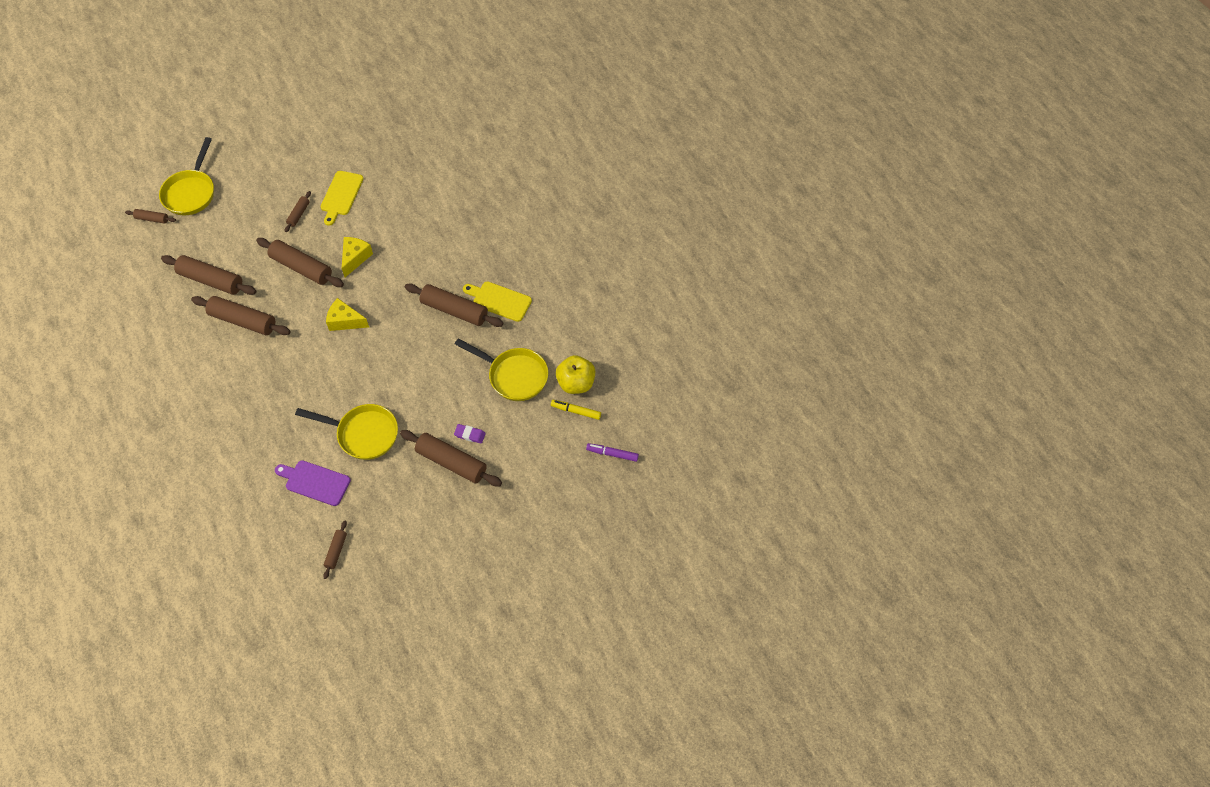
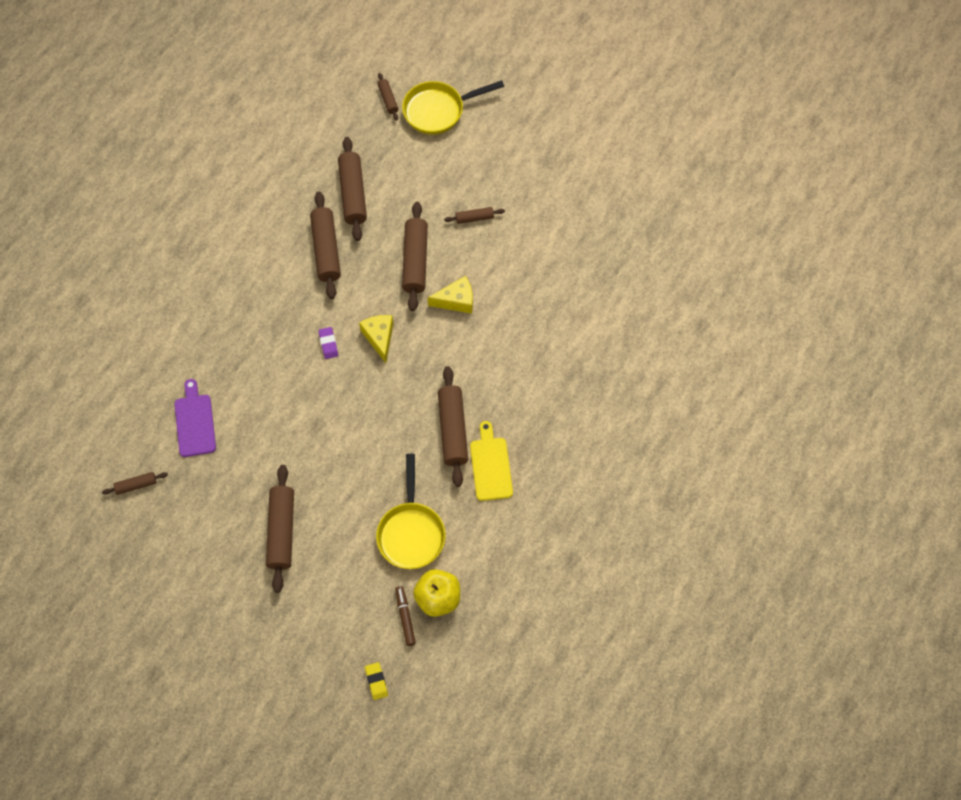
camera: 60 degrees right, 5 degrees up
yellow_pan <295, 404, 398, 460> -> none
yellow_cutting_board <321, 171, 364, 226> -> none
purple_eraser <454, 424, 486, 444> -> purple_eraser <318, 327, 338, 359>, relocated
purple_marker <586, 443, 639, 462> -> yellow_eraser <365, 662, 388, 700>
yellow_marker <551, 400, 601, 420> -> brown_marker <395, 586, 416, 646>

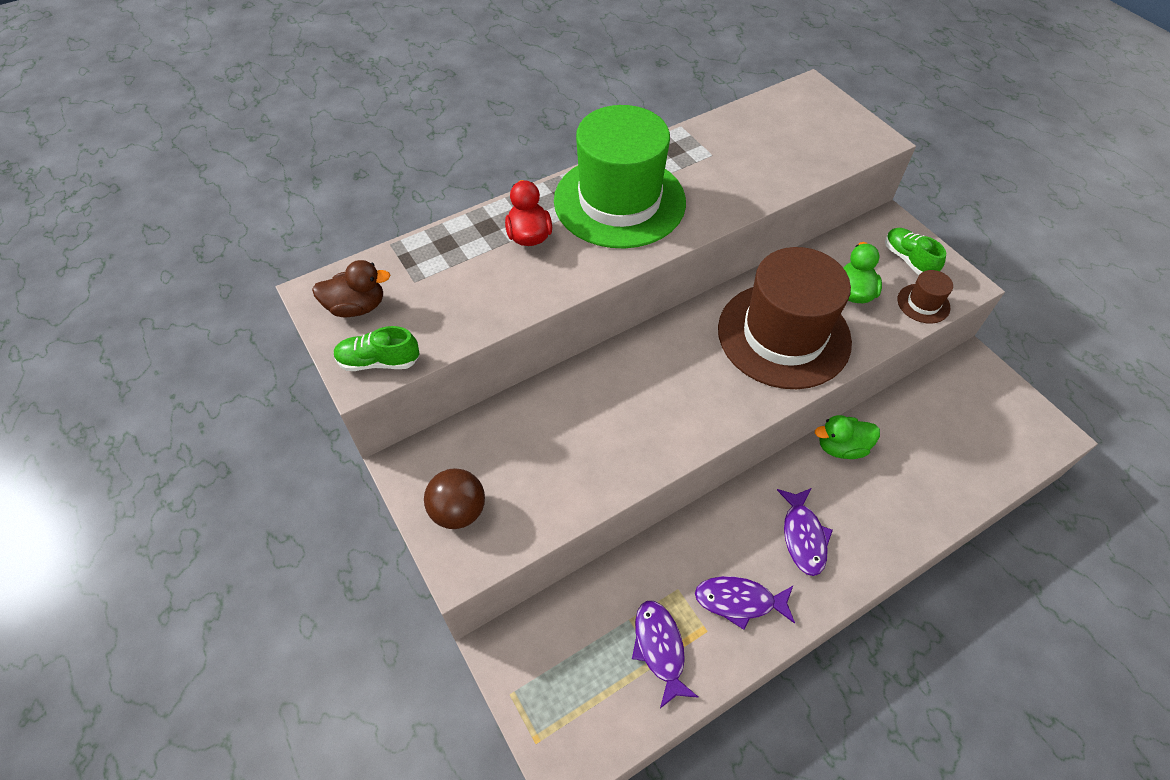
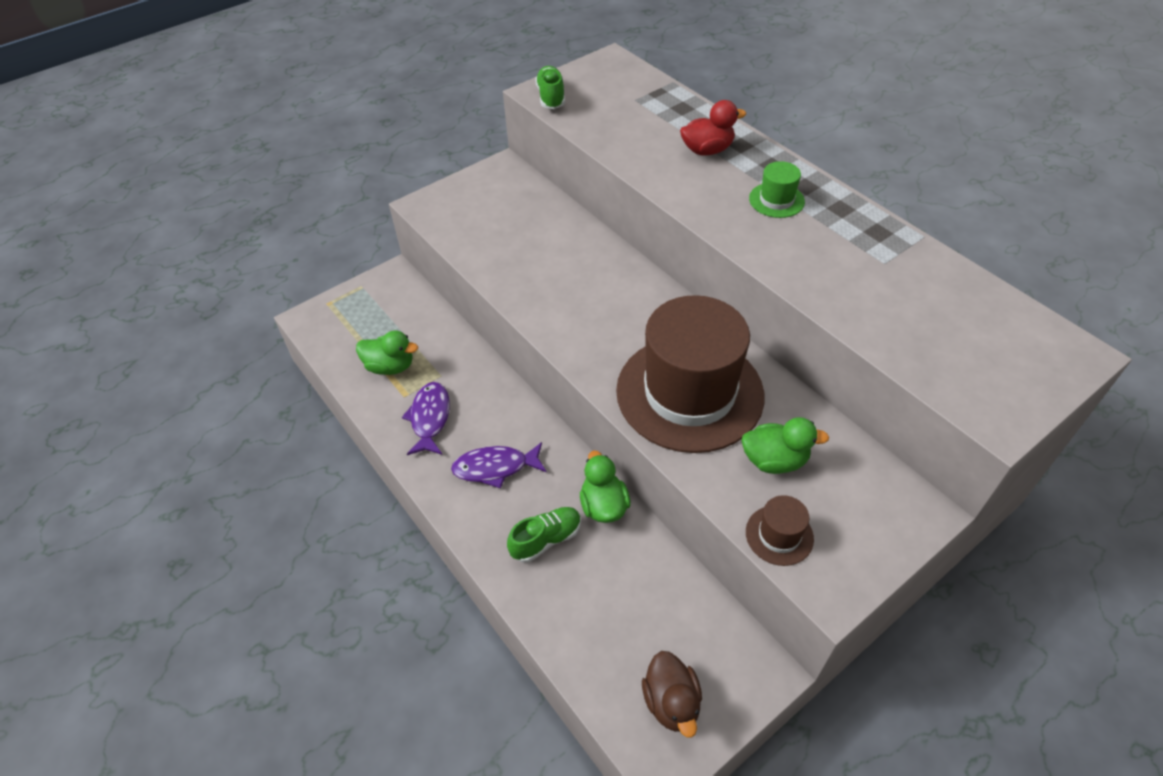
camera: 85 degrees right, 5 degrees down
brown_ball <424, 468, 485, 529> -> none
brown_duck <312, 260, 391, 317> -> brown_duck <642, 651, 702, 738>, relocated
green_shoe <885, 228, 946, 275> -> green_shoe <507, 507, 581, 562>, relocated
purple_fish <632, 601, 699, 708> -> green_duck <356, 331, 418, 375>
green_hat <554, 105, 686, 249> -> green_hat <749, 161, 805, 218>, x0.40

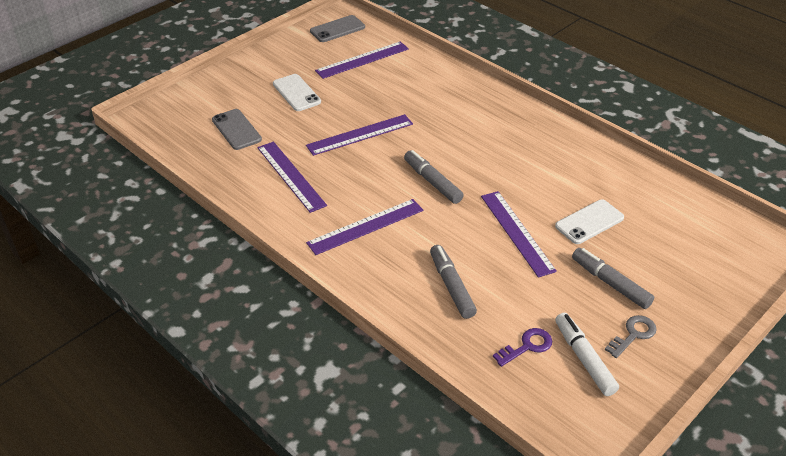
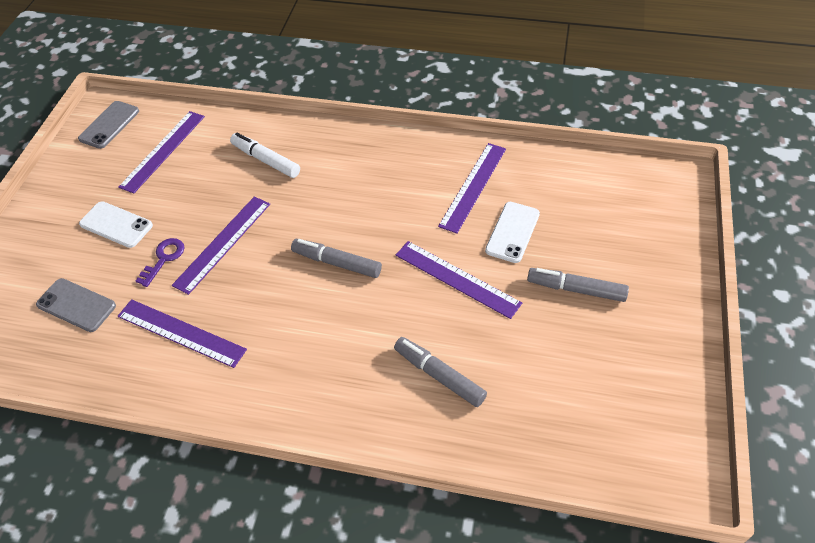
camera: 30 degrees left, 10 degrees up
grey_key <605, 315, 657, 358> -> none
purple_ruler <306, 199, 423, 255> -> purple_ruler <438, 143, 506, 234>, relocated
purple_key <493, 328, 552, 367> -> purple_key <136, 238, 185, 287>, relocated
white_marker <555, 313, 619, 396> -> white_marker <230, 133, 300, 178>, relocated

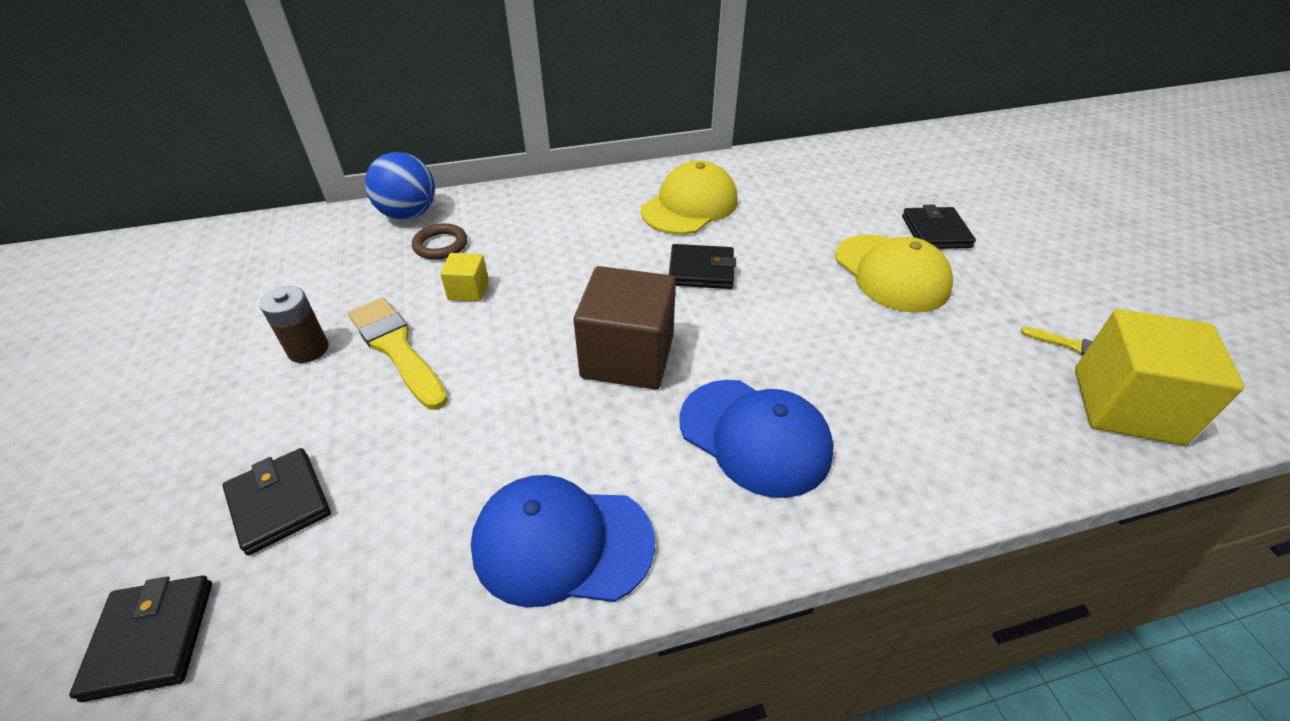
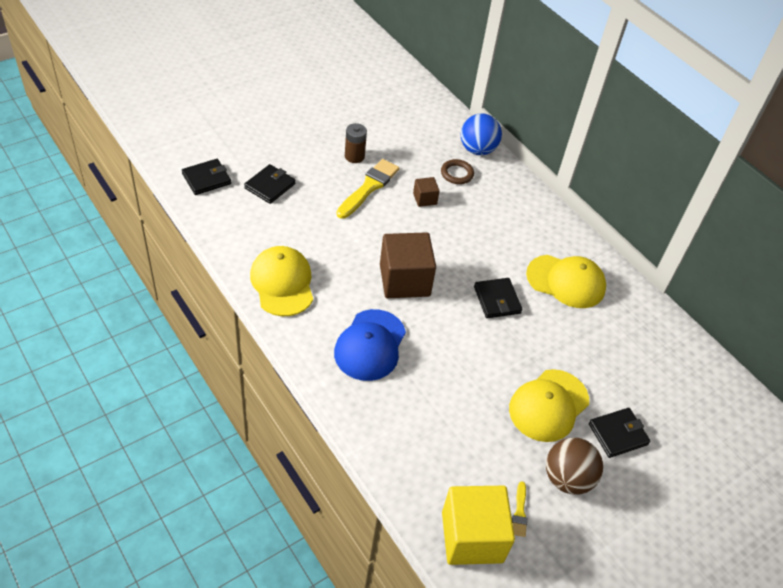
camera: 65 degrees right, 5 degrees up
none -> brown_ball <546, 437, 603, 495>
yellow_cube <440, 253, 489, 302> -> brown_cube <413, 177, 440, 207>
blue_cap <471, 475, 655, 607> -> yellow_cap <250, 246, 313, 316>

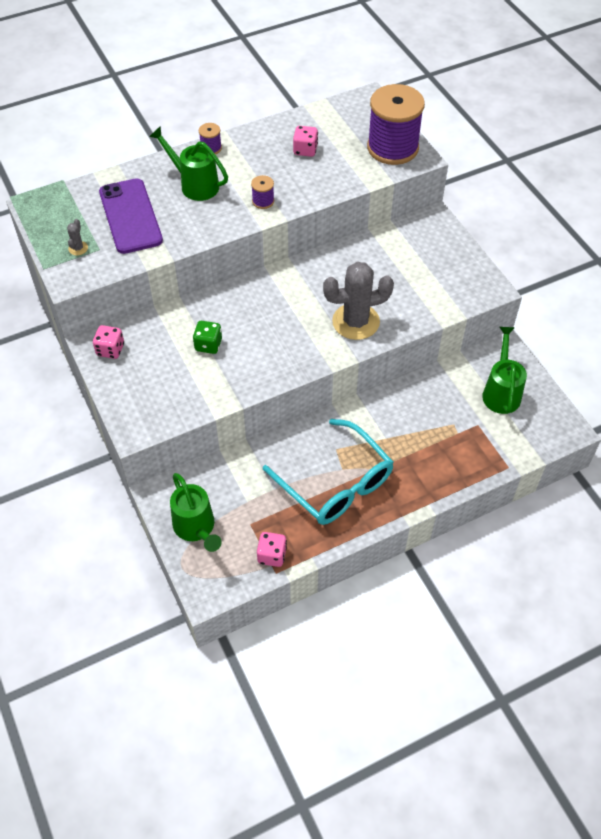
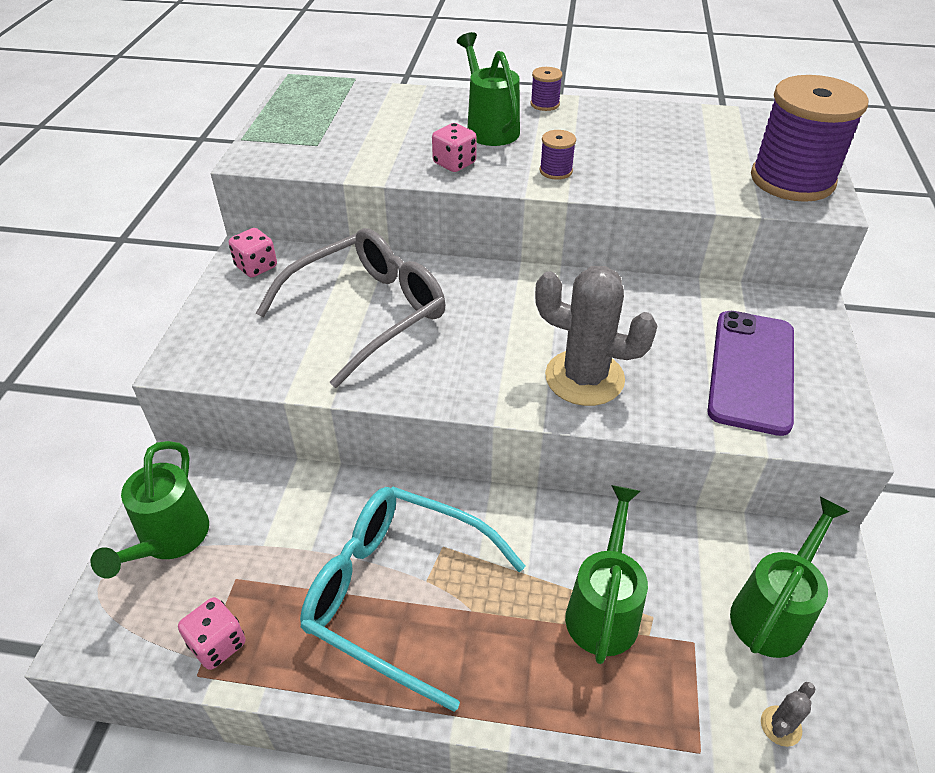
camera: 35 degrees right, 10 degrees down
none -> green_watering_can <565, 485, 648, 664>
grey_cactus <67, 219, 88, 255> -> grey_cactus <761, 682, 815, 747>, relocated
purple_phone <99, 178, 163, 254> -> purple_phone <708, 311, 794, 436>, relocated
pink_dice <293, 126, 318, 157> -> pink_dice <432, 123, 477, 172>, relocated
green_dice <193, 321, 222, 354> -> grey_glasses <256, 228, 445, 388>
turquoise_glasses <263, 419, 393, 525> -> turquoise_glasses <300, 486, 525, 712>, 120 degrees clockwise

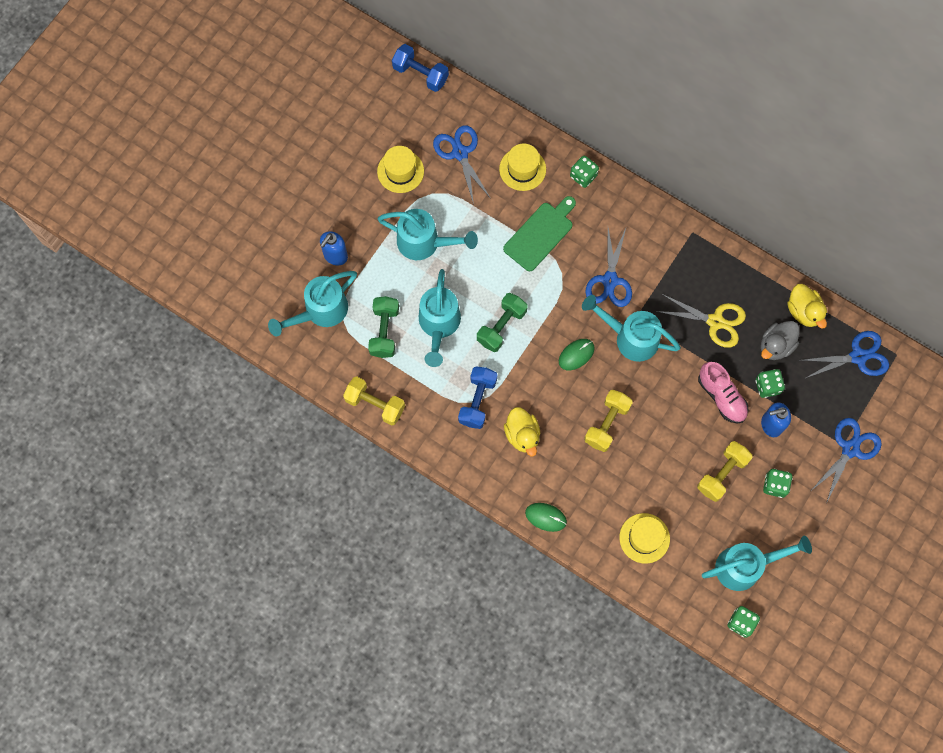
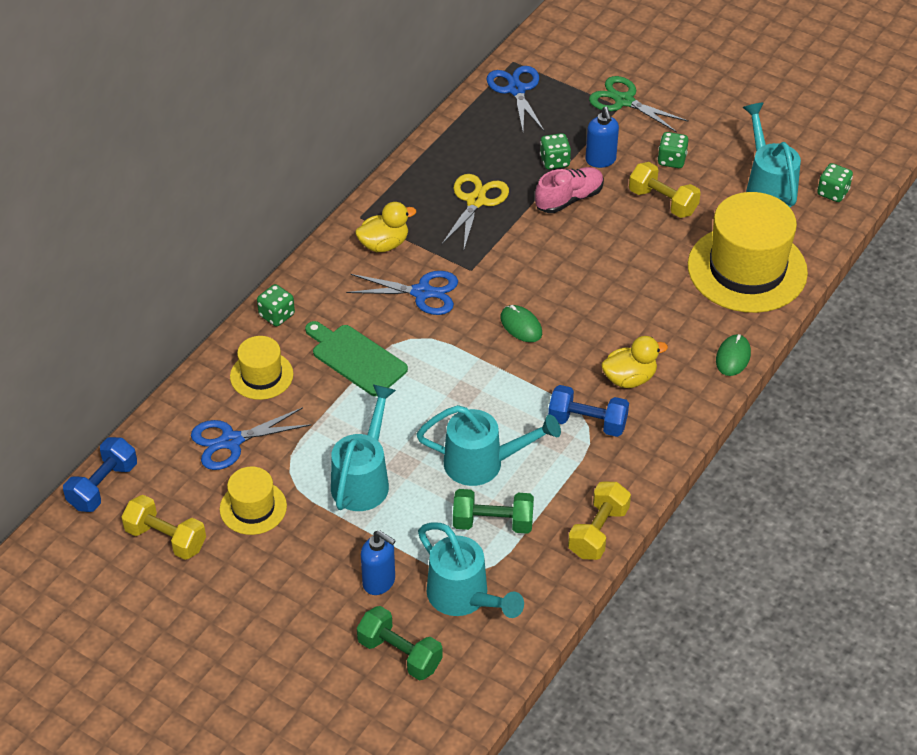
camera: 90 degrees left, 25 degrees down
turquoise_watering_can <582, 295, 681, 362> -> none
grey_duck <761, 321, 799, 360> -> none
green_dumbbell <477, 293, 528, 352> -> green_dumbbell <357, 606, 443, 680>, relocated
yellow_dumbbell <584, 390, 633, 452> -> yellow_dumbbell <121, 495, 206, 560>, relocated
yellow_duck <787, 284, 828, 328> -> yellow_duck <355, 202, 416, 252>, relocated
blue_scissors <812, 418, 882, 501> -> green_scissors <589, 76, 689, 132>
yellow_hat <619, 513, 670, 564> -> yellow_hat <688, 192, 808, 313>, x1.98

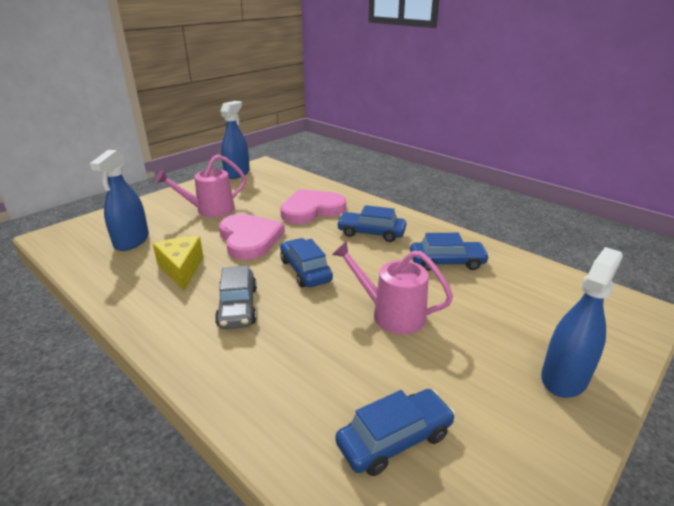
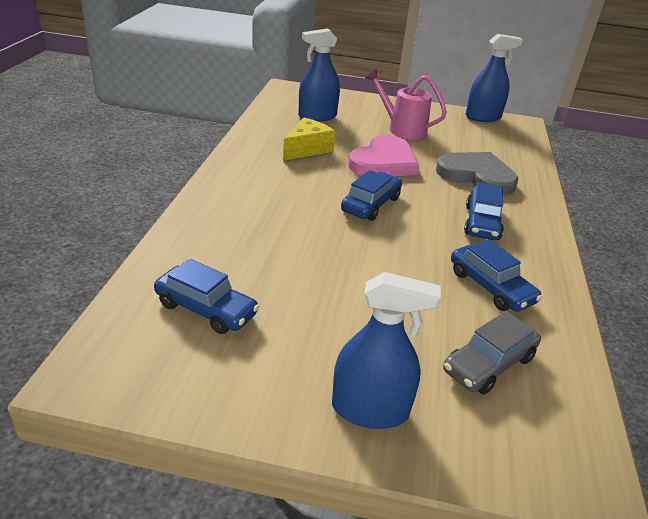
camera: 55 degrees right, 5 degrees up
pink_watering_can <332, 241, 453, 334> -> none
grey_car <215, 266, 257, 329> -> grey_car <443, 311, 541, 394>, relocated
pink_heart <280, 189, 346, 224> -> grey_heart <436, 152, 518, 196>
blue_car <336, 205, 406, 242> -> blue_car <464, 182, 504, 240>, 150 degrees counterclockwise

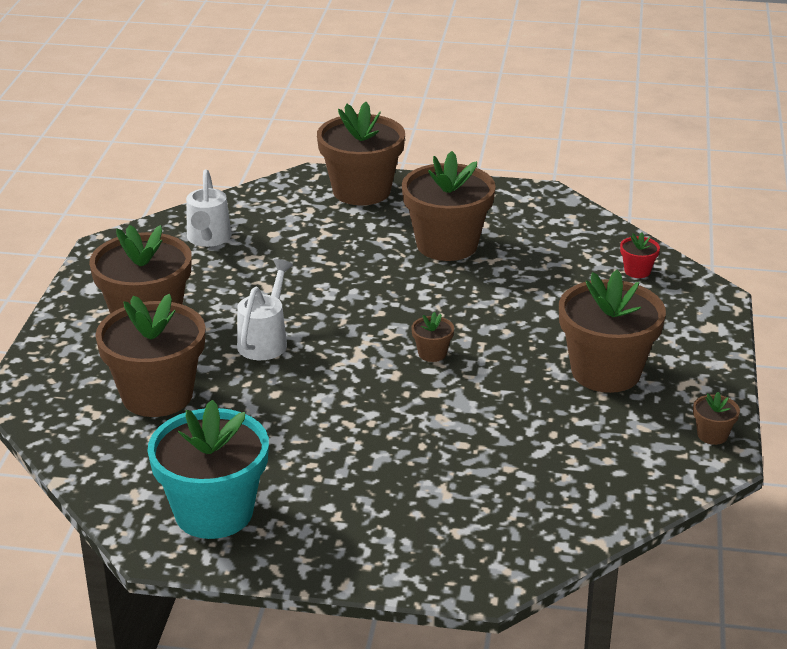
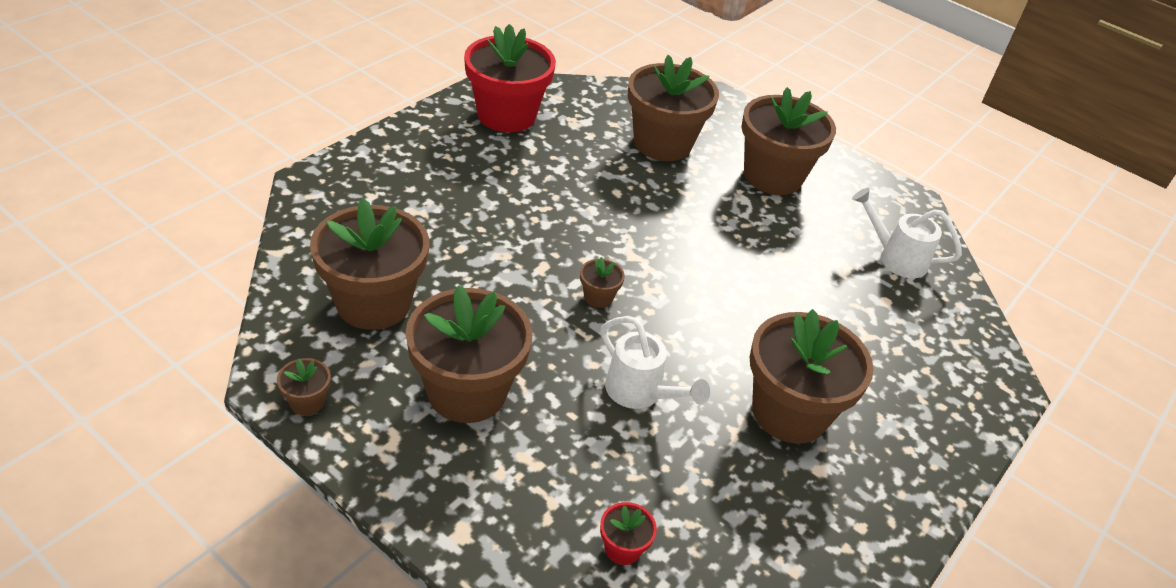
camera: 115 degrees right, 10 degrees up
white_watering_can <237, 259, 293, 360> -> white_watering_can <601, 316, 710, 409>, relocated
brown_flower_pot <317, 102, 405, 205> -> brown_flower_pot <310, 198, 429, 330>, relocated
turquoise_flower_pot <147, 400, 269, 539> -> red_flower_pot <464, 24, 556, 132>

